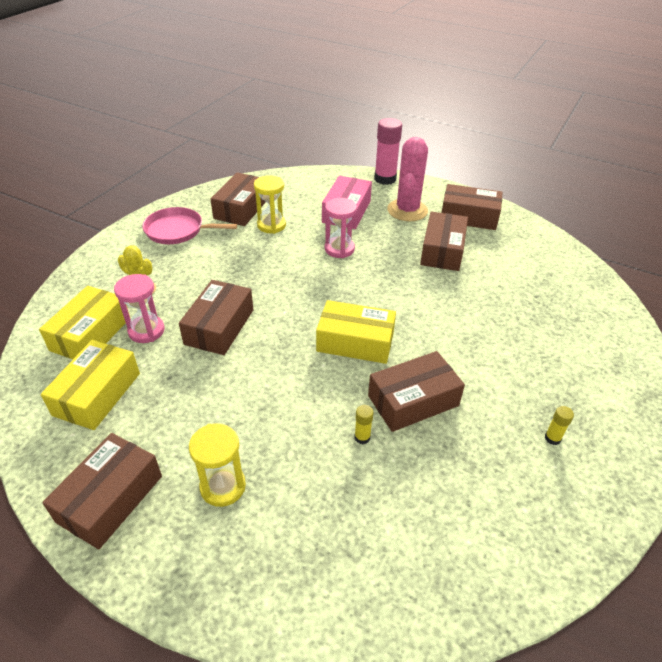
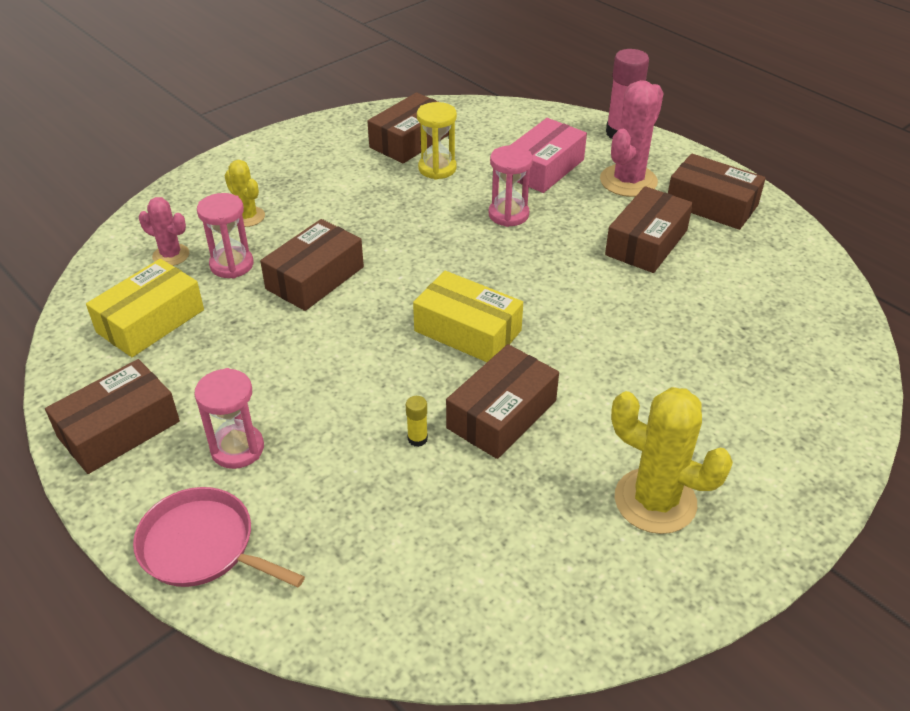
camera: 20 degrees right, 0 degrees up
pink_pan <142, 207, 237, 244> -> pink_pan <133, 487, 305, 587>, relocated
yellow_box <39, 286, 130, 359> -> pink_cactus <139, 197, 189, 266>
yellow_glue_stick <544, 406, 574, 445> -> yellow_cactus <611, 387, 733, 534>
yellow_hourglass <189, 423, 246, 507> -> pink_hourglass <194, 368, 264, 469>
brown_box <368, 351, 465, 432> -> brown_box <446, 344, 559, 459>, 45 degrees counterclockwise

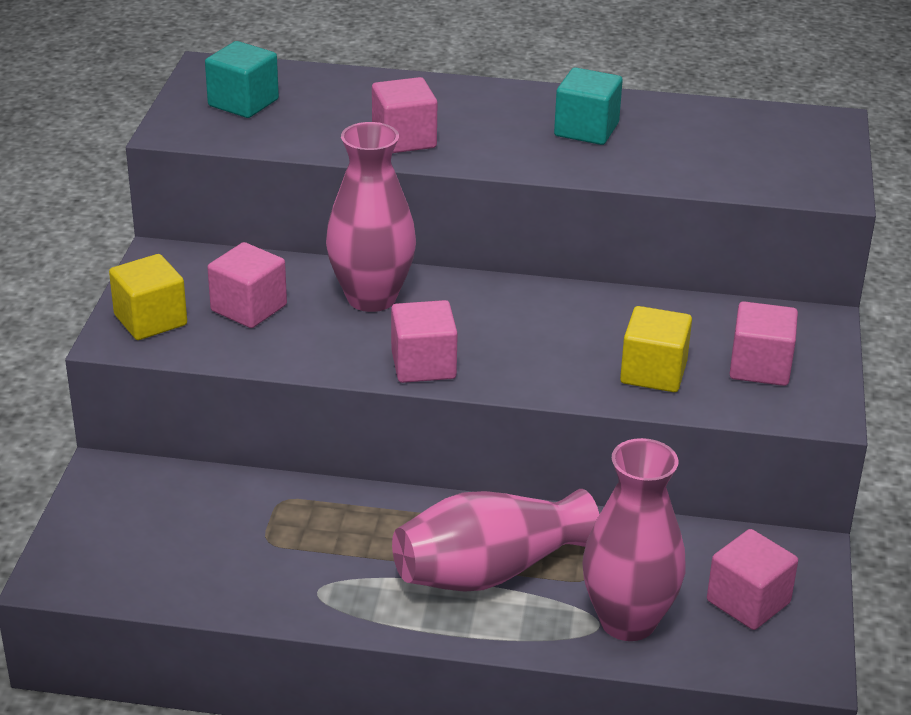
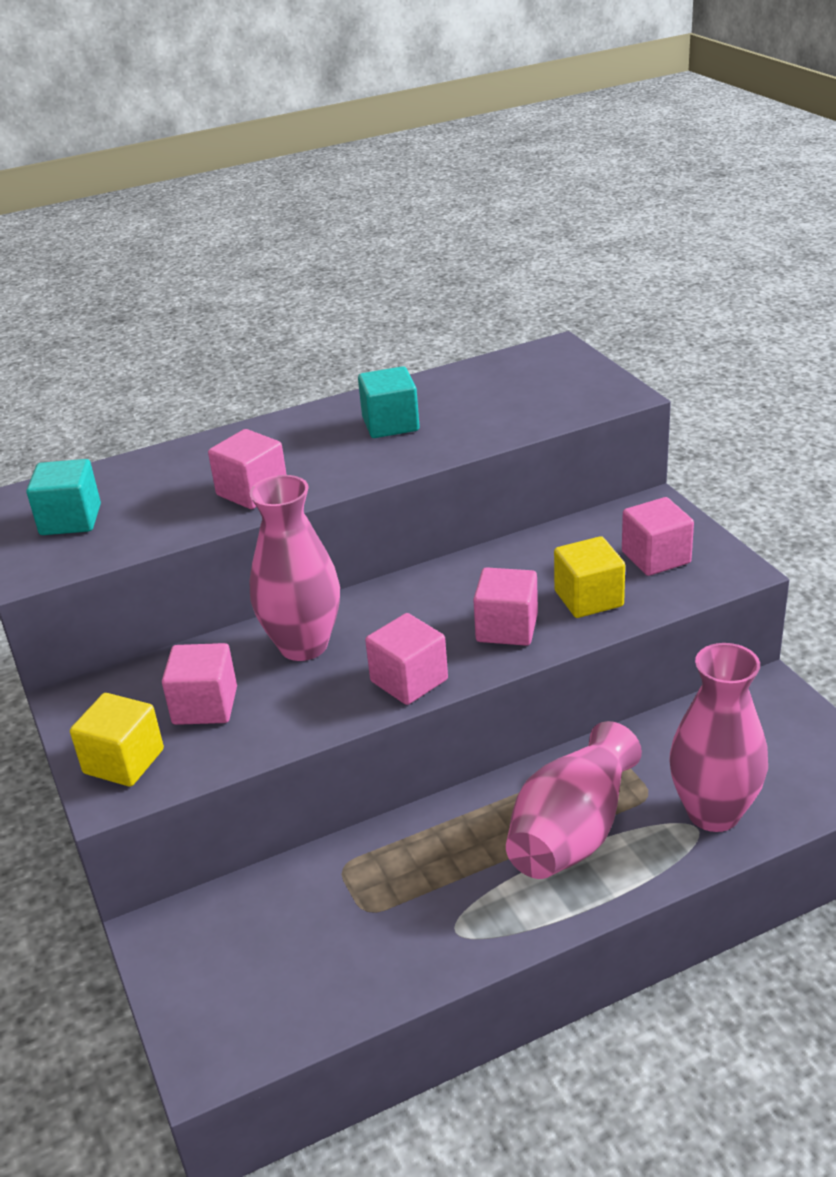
camera: 30 degrees left, 0 degrees up
pink_cube <707, 529, 798, 630> -> pink_cube <473, 567, 538, 646>, relocated

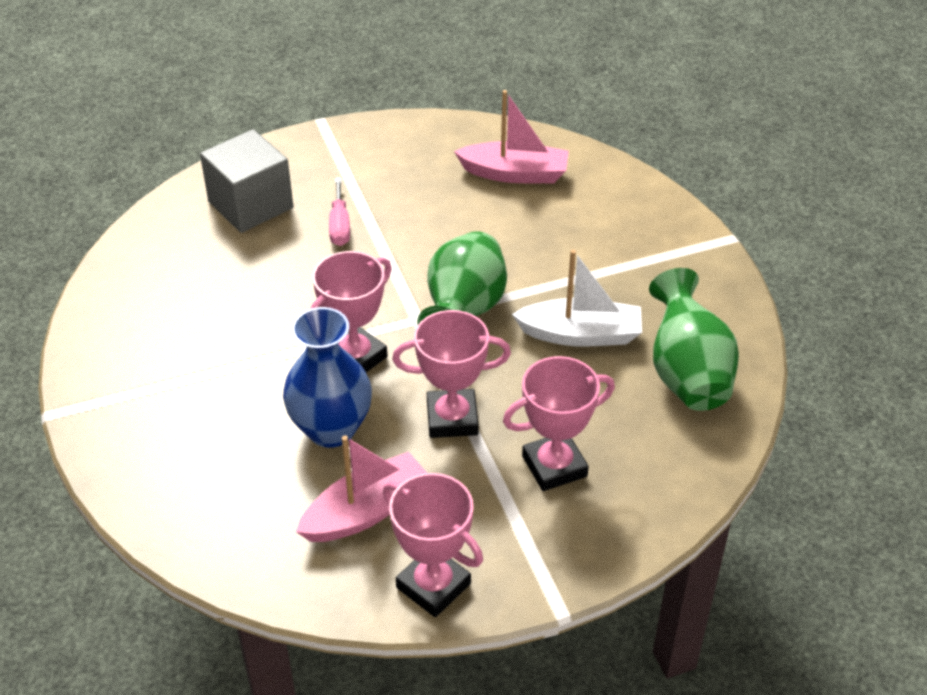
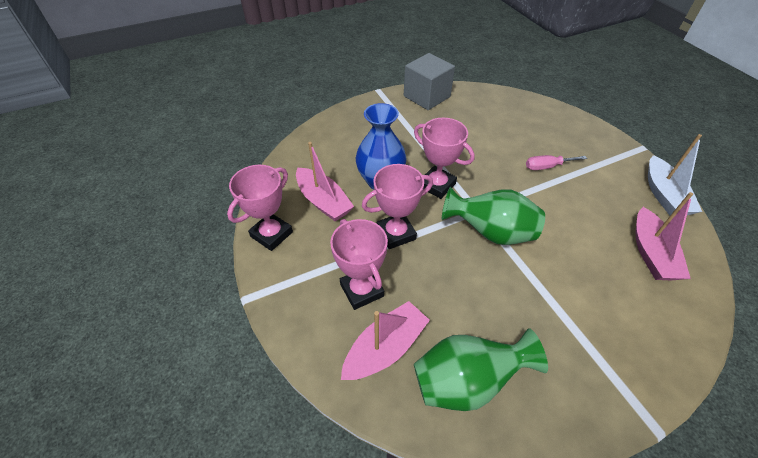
camera: 85 degrees right, 5 degrees up
none -> pink_boat <341, 301, 430, 380>
grey_cube <200, 129, 293, 233> -> grey_cube <404, 53, 455, 110>, relocated
white_boat <512, 250, 642, 347> -> white_boat <648, 134, 702, 215>, relocated
pink_trophy <392, 310, 511, 438> -> pink_trophy <362, 164, 433, 249>, 75 degrees clockwise

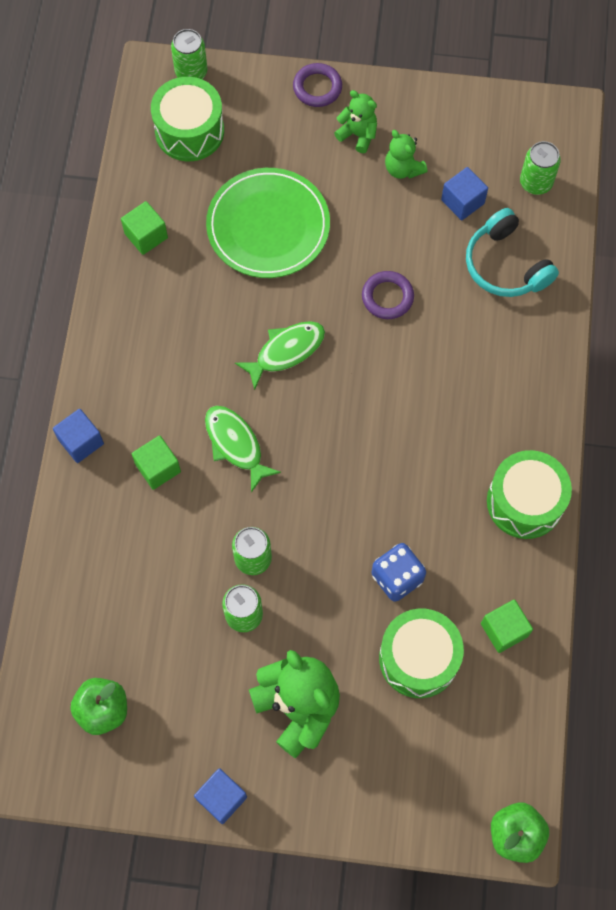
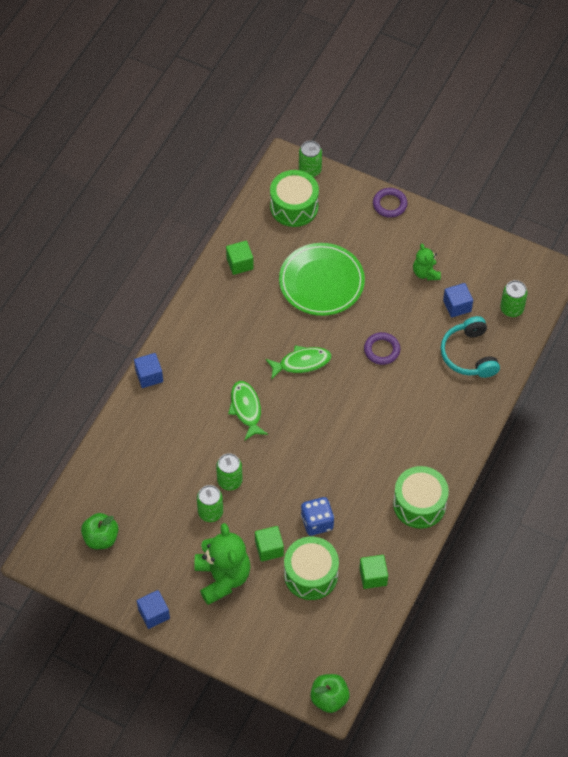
camera: 20 degrees right, 10 degrees down
green_teddy_bear <334, 90, 377, 153> -> none
green_cube <132, 435, 181, 490> -> green_cube <255, 526, 284, 562>, relocated

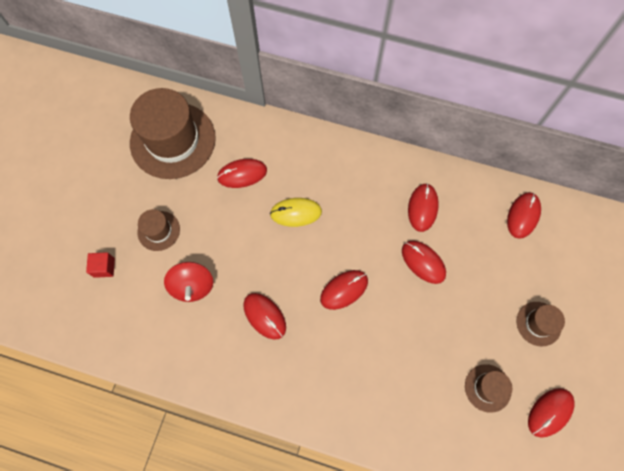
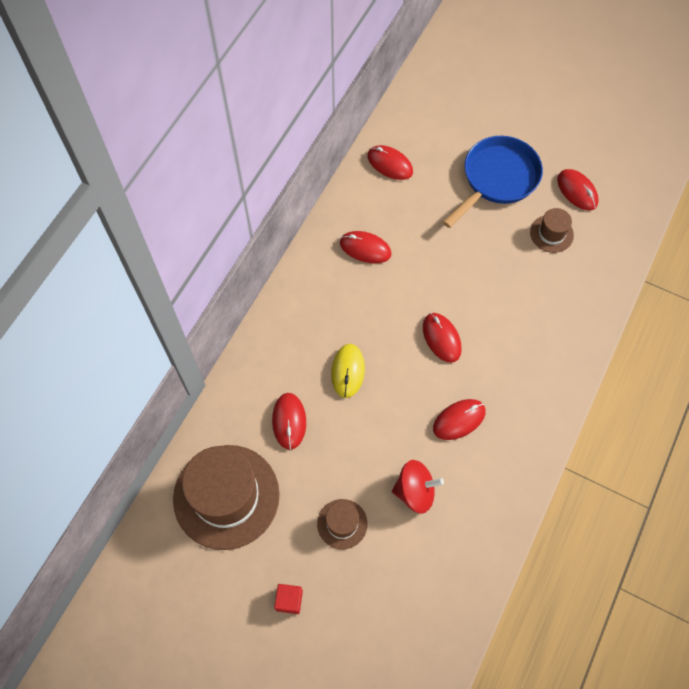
camera: 80 degrees left, 5 degrees down
red_mouse <402, 241, 446, 284> -> none
red_cube <86, 252, 115, 278> -> red_cube <274, 584, 303, 614>, relocated
brown_hat <516, 302, 565, 346> -> blue_pan <443, 136, 543, 228>

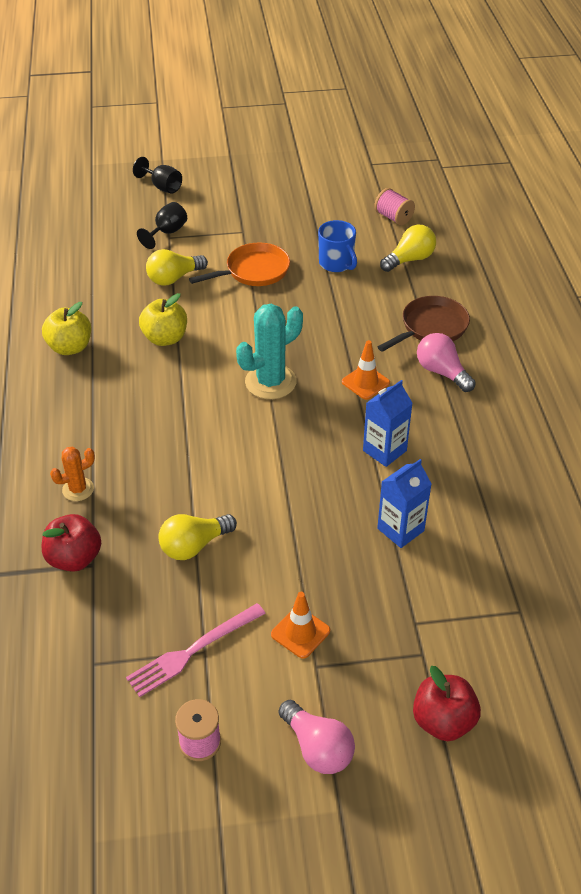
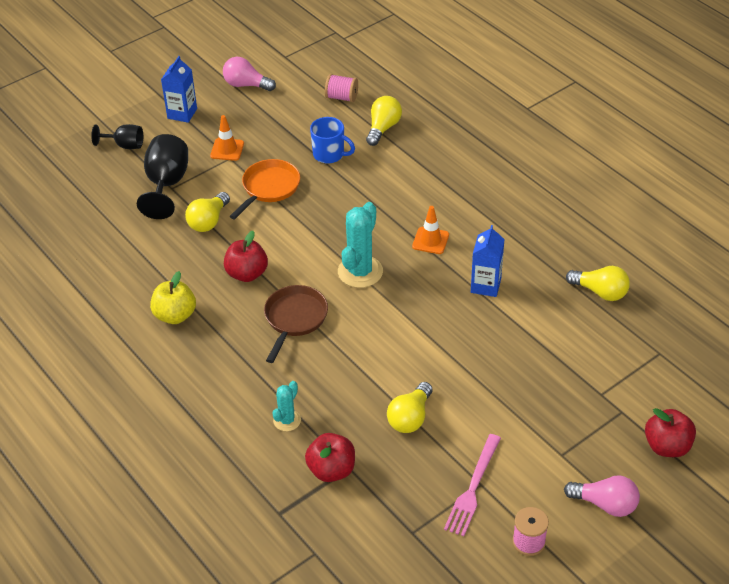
camera: 30 degrees left, 0 degrees up
none -> yellow_light_bulb <566, 266, 630, 301>
orange_traffic_cone <271, 592, 330, 659> -> orange_traffic_cone <210, 115, 244, 161>, relocated
blue_carton <377, 459, 432, 548> -> blue_carton <161, 56, 197, 123>, relocated
brown_pan <378, 296, 470, 352> -> brown_pan <264, 285, 328, 363>, relocated
pink_light_bulb <417, 333, 476, 392> -> pink_light_bulb <223, 57, 276, 91>, relocated
orange_cactus <50, 447, 95, 501> -> turquoise_cactus <272, 381, 301, 431>
yellow_apple <139, 293, 187, 346> -> red_apple <224, 231, 268, 282>
black_goblet <137, 202, 187, 249> -> black_goblet <137, 134, 188, 219>, x1.69

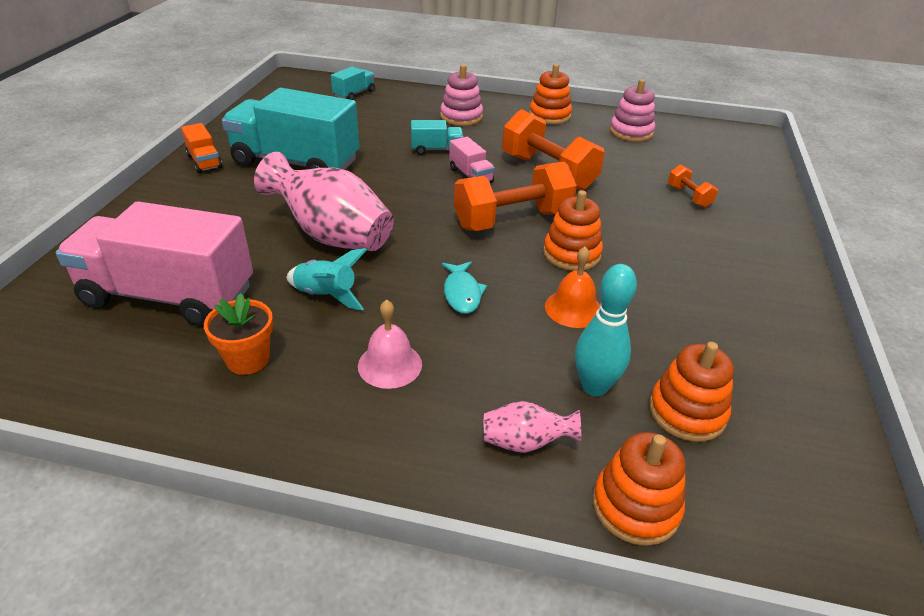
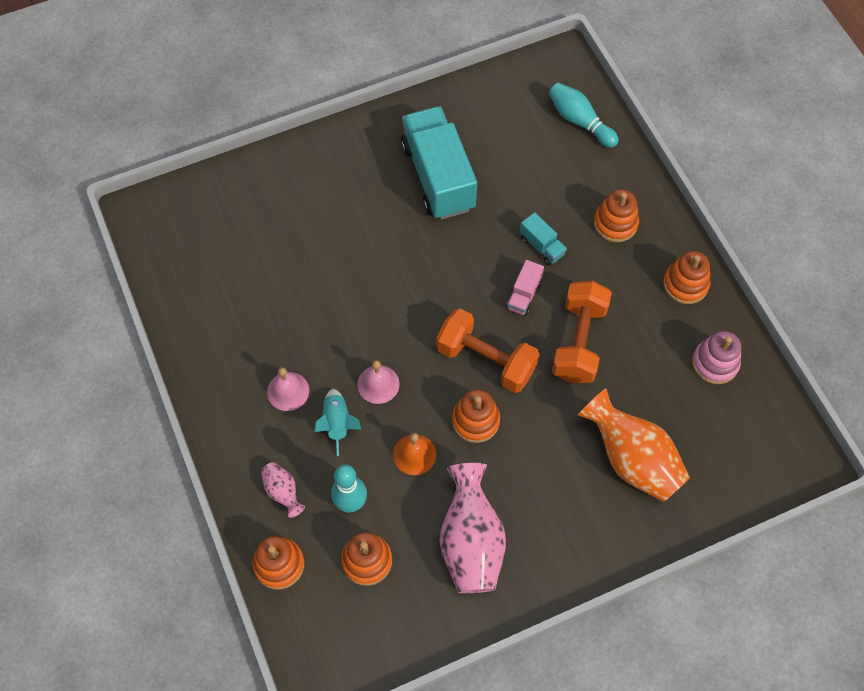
camera: 55 degrees right, 25 degrees up
pink_truck <56, 201, 253, 326> -> none
orange_truck <181, 123, 222, 173> -> none
orange_flower_pot <204, 293, 273, 375> -> none
pink_vase <254, 152, 394, 251> -> pink_vase <439, 463, 506, 593>, relocated
turquoise_rocket <287, 248, 367, 310> -> turquoise_rocket <315, 389, 361, 456>, relocated
turquoise_truck <331, 67, 375, 100> -> turquoise_bowling_pin <549, 83, 619, 148>
turquoise_fish <441, 261, 487, 314> -> pink_bell <357, 360, 399, 404>
orange_dumbbell <668, 164, 718, 208> -> orange_vase <578, 388, 690, 502>
pink_stacking_toy <440, 64, 483, 126> -> orange_stacking_toy <594, 189, 639, 242>

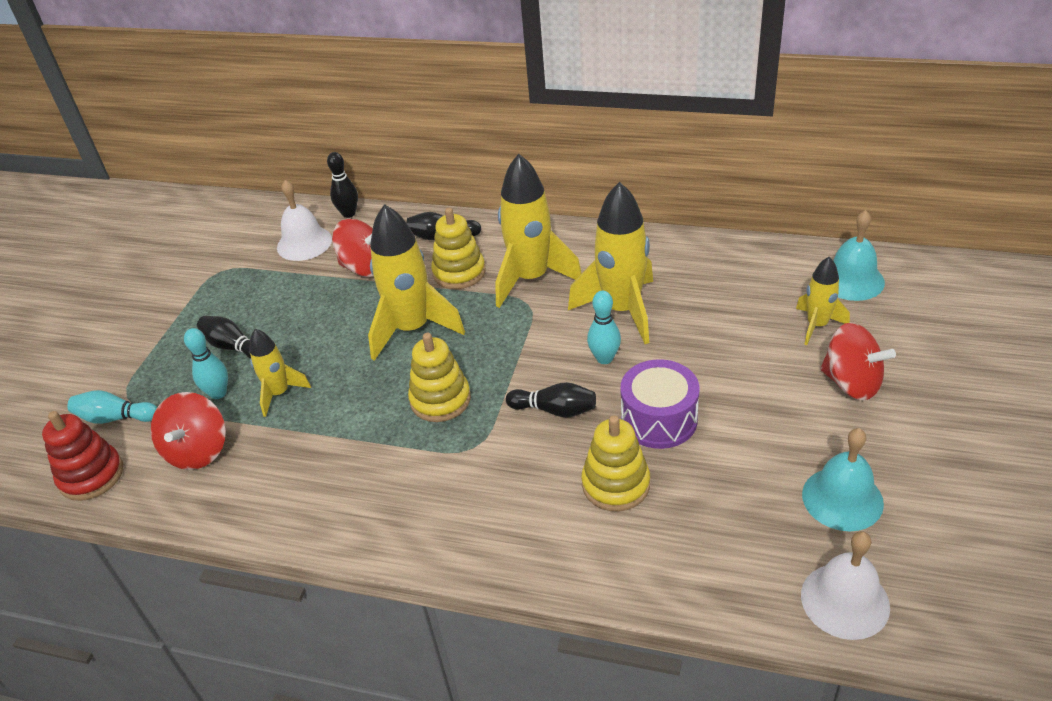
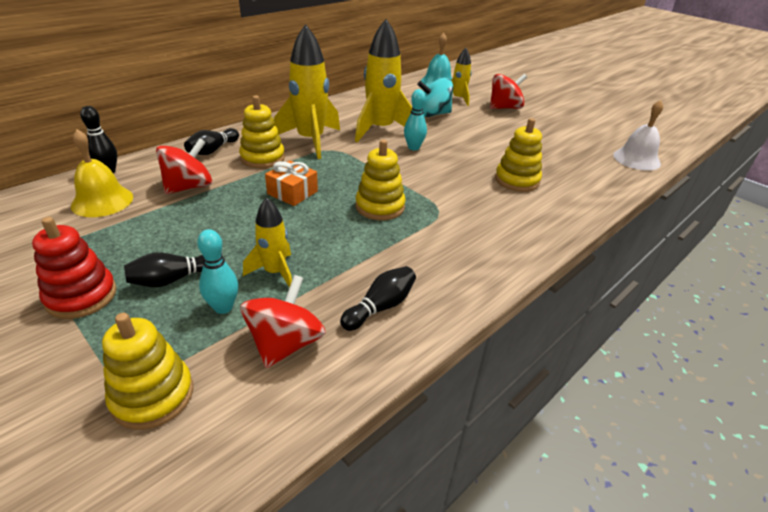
camera: 65 degrees left, 5 degrees down
purple_drum <620, 359, 699, 449> -> none
turquoise_bell <802, 428, 884, 531> -> none
none -> turquoise_spinning_top <417, 78, 453, 117>
red_stacking_toy <42, 411, 123, 501> -> red_stacking_toy <32, 217, 117, 319>, relocated
black_bowling_pin <506, 382, 596, 418> -> black_bowling_pin <340, 266, 416, 331>, relocated
turquoise_bowling_pin <67, 390, 157, 424> -> yellow_stacking_toy <102, 313, 193, 430>
yellow_rocket <368, 204, 465, 361> -> orange_gift <265, 161, 318, 206>
white_bell <277, 180, 332, 261> -> yellow_bell <71, 129, 133, 217>
red_spinning_top <151, 392, 226, 470> -> red_spinning_top <240, 275, 325, 368>, 105 degrees counterclockwise

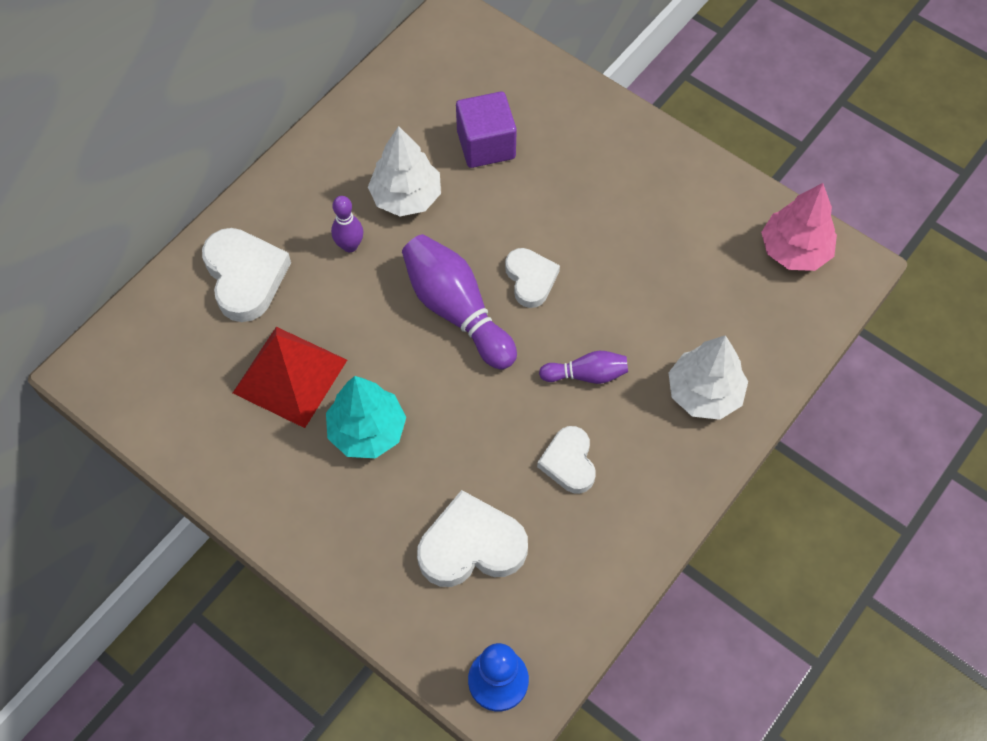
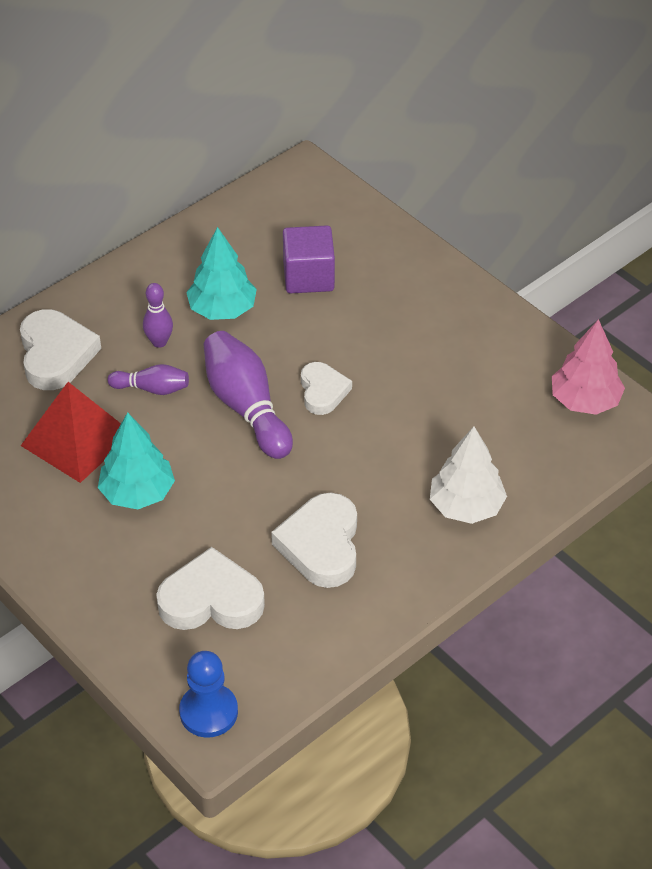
camera: 10 degrees right, 15 degrees down
purple_bowling_pin <539, 351, 628, 384> -> purple_bowling_pin <108, 364, 189, 395>, relocated
white_tree <368, 126, 441, 216> -> turquoise_tree <186, 227, 257, 320>
white_heart <537, 426, 596, 494> -> white_heart <271, 493, 357, 588>, x1.58

